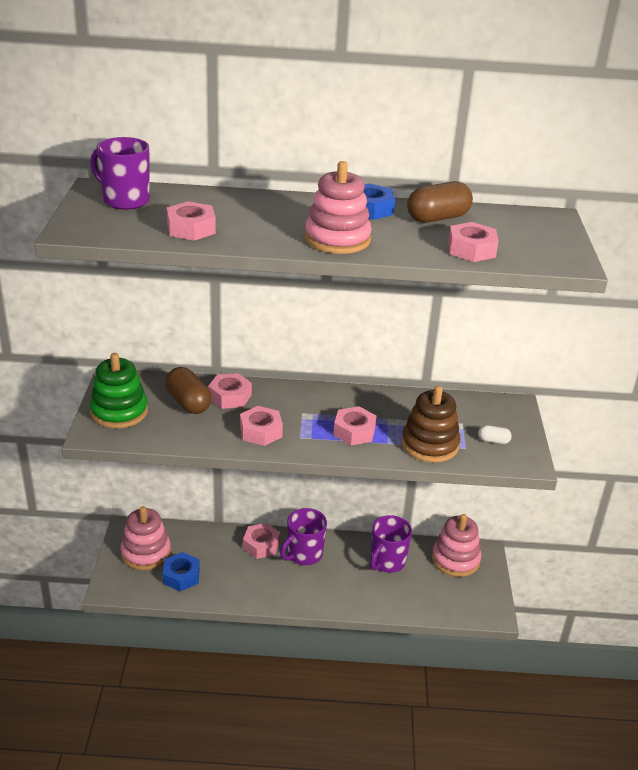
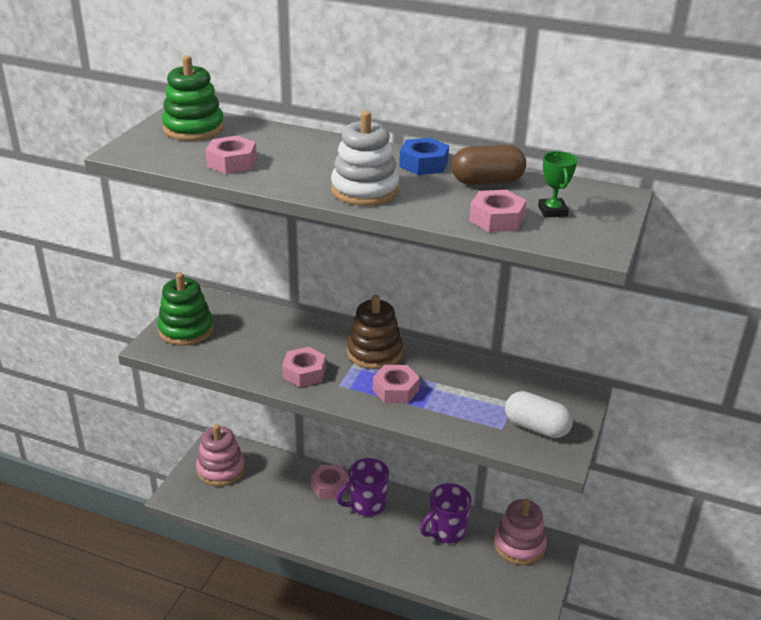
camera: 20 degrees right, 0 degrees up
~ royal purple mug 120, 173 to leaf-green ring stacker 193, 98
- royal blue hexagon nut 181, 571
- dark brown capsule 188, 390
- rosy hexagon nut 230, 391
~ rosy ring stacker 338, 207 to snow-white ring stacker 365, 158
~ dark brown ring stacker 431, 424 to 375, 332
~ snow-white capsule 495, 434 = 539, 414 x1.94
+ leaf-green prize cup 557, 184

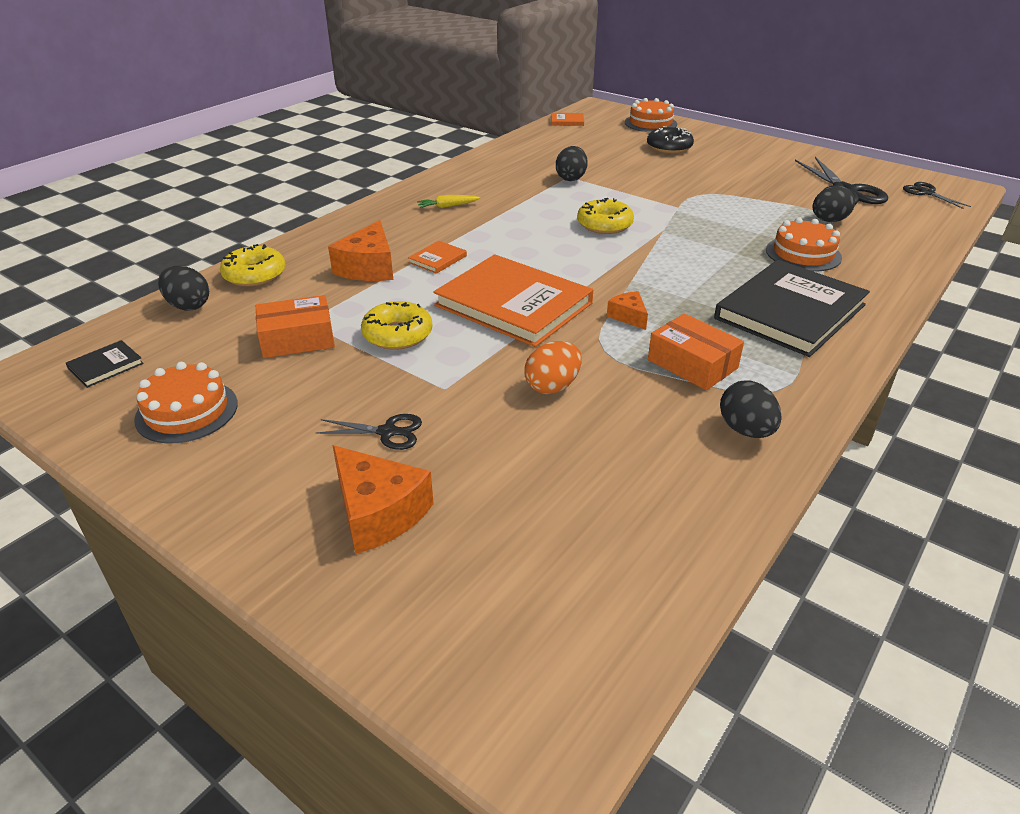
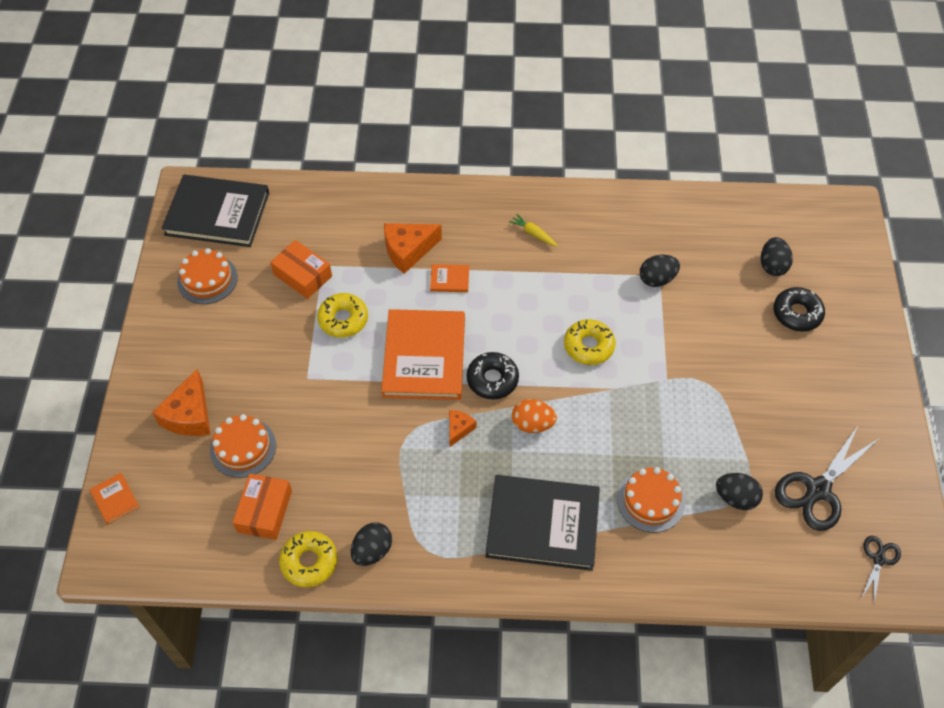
camera: 55 degrees right, 20 degrees up
~ ebony hardcover 105, 364 = 215, 211 x2.44
~ ebony egg 183, 288 to 777, 256
~ bright yellow glazed donut 252, 265 to 308, 559
- ebony pair of scissors 368, 432
~ orange-coloured egg 553, 367 to 534, 416
~ orange-coloured hardcover 567, 119 to 114, 498
~ orange-coloured cake 651, 115 to 243, 446
~ orange-coloured box 696, 351 to 262, 507
+ ebony glazed donut 493, 375

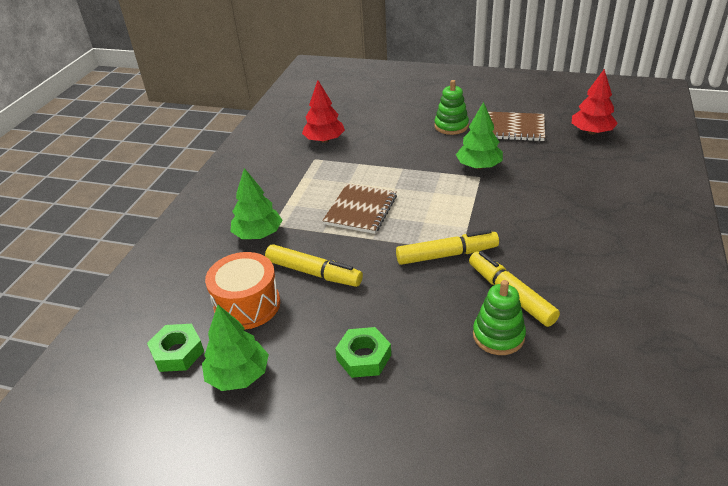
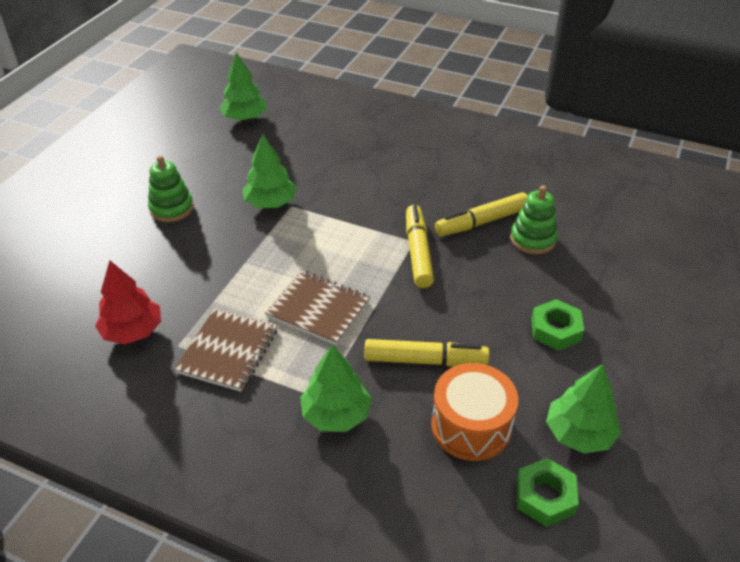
camera: 85 degrees left, 5 degrees up
~ bright yellow felt pen 314, 265 = 426, 353 60 degrees clockwise
~ dark brown notepad 516, 126 to 226, 350
~ scarlet fir tree 595, 102 to leaf-green fir tree 243, 86

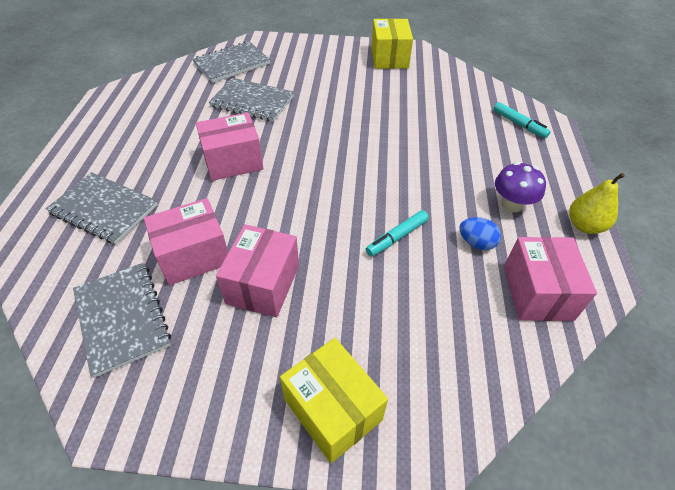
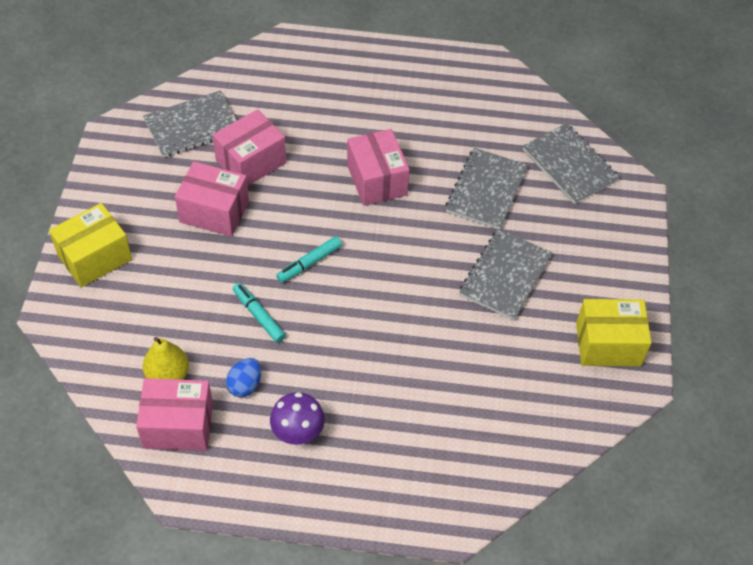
camera: 90 degrees right, 5 degrees up
~ gray notepad 102, 208 to 505, 274
~ rosy box 186, 241 = 250, 147 75 degrees clockwise
~ teal felt pen 522, 120 to 309, 259
~ bright yellow pear fruit 597, 203 to 165, 358

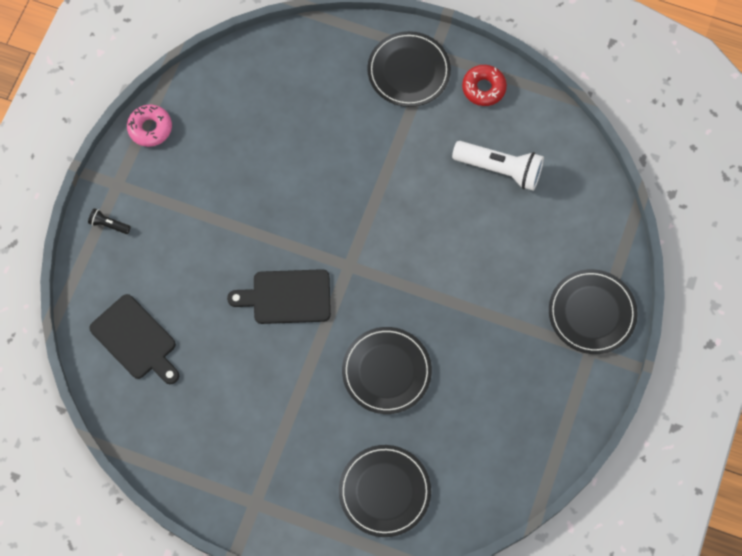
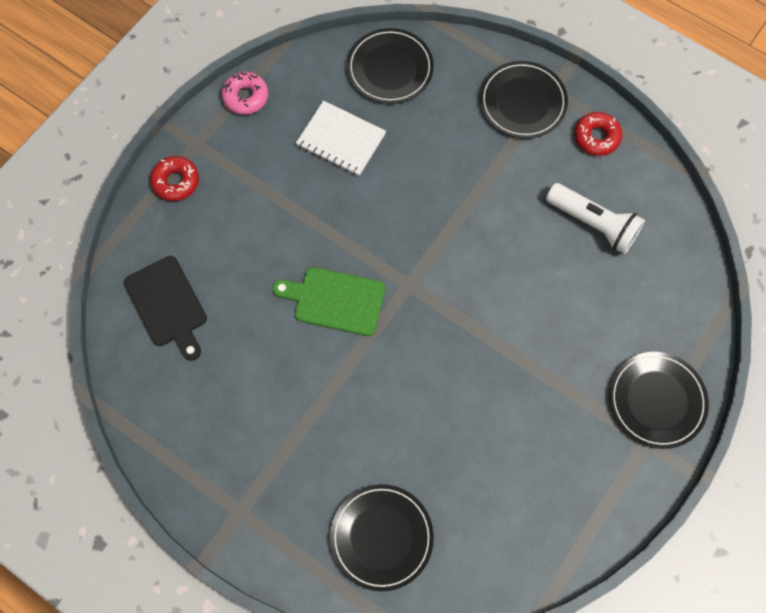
camera: 15 degrees right, 0 degrees up
~ ebony pocket torch 109, 221 to scarlet glazed donut 174, 178
~ ebony chopping board 279, 296 to leaf-green chopping board 328, 301
~ ebony flat dish 387, 370 to 390, 66
+ snow-white notepad 341, 138

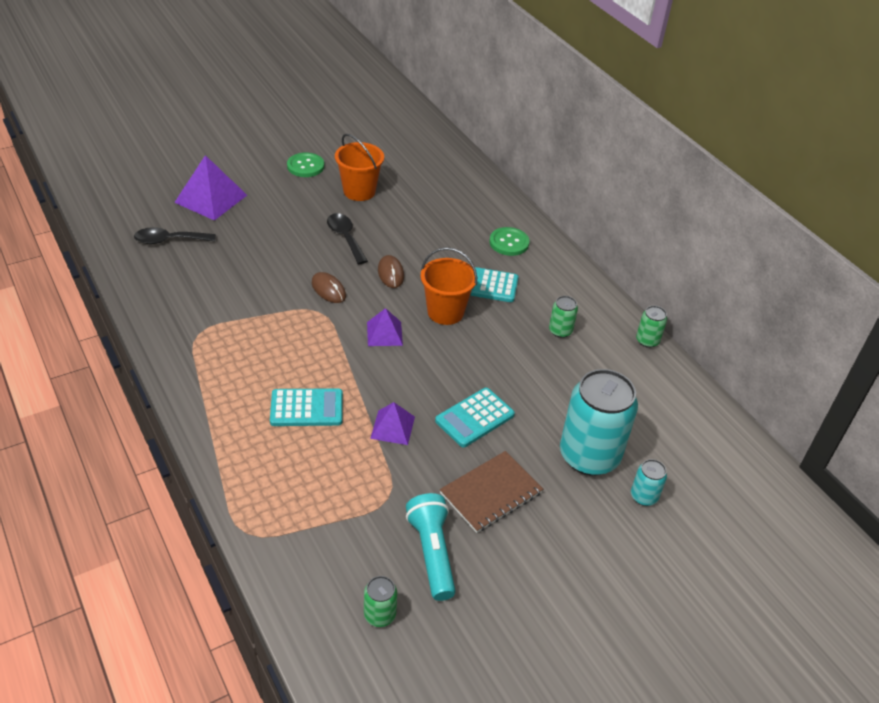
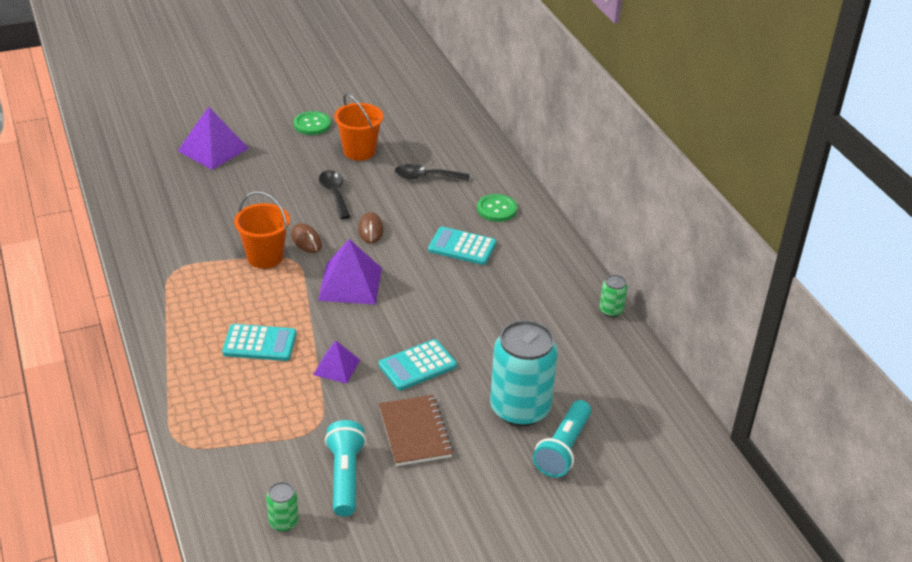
camera: 10 degrees right, 5 degrees down
~ ebony tablespoon 175, 235 to 432, 172
~ royal purple pyramid shape 385, 327 = 350, 272 x1.69
~ orange-coloured bucket 449, 286 to 262, 230
~ dark brown notepad 491, 492 = 416, 430 75 degrees counterclockwise
- leaf-green soda can 563, 317
~ teal soda can 649, 482 to teal pocket torch 562, 438

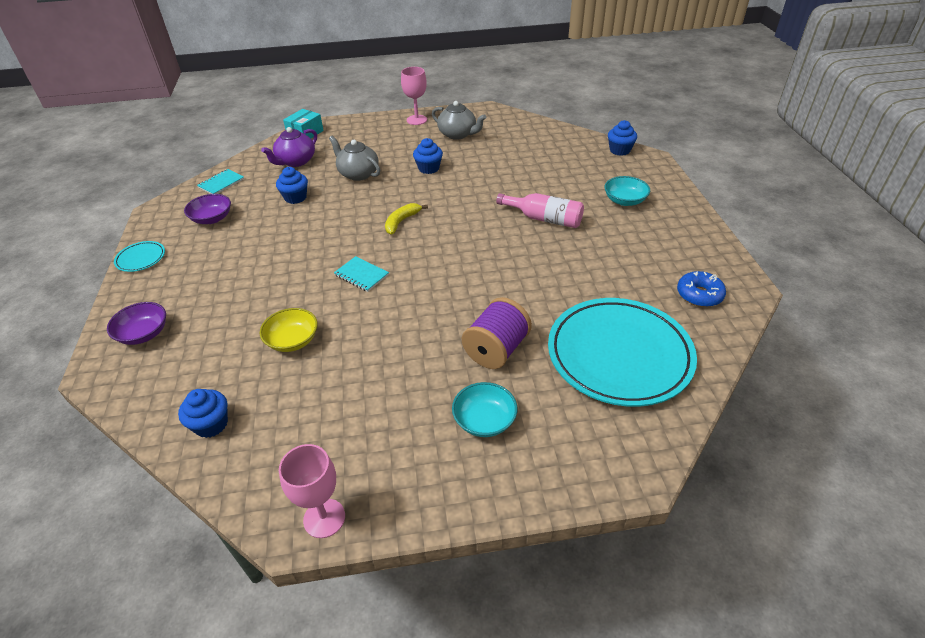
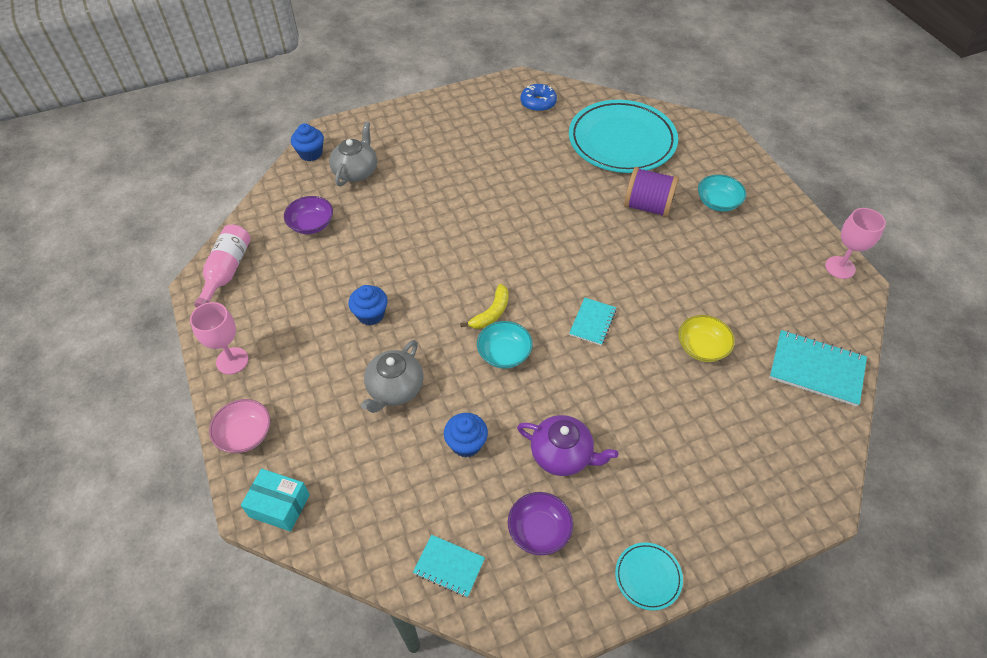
camera: 105 degrees left, 10 degrees up
~ royal purple bowl 136, 323 to 308, 215
~ royal blue cupcake 203, 413 to teal notepad 818, 368
~ royal purple teapot 289, 147 to 567, 445
~ bright yellow banana fruit 406, 219 = 484, 306 75 degrees counterclockwise
~ gray teapot 459, 120 to 353, 153
~ rosy bottle 540, 210 to 222, 266
~ teal bowl 627, 191 to 505, 345
+ rosy bowl 239, 426

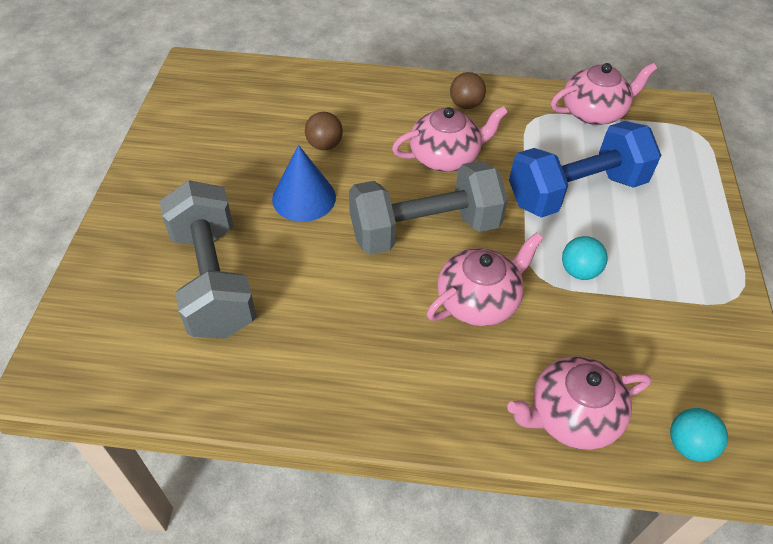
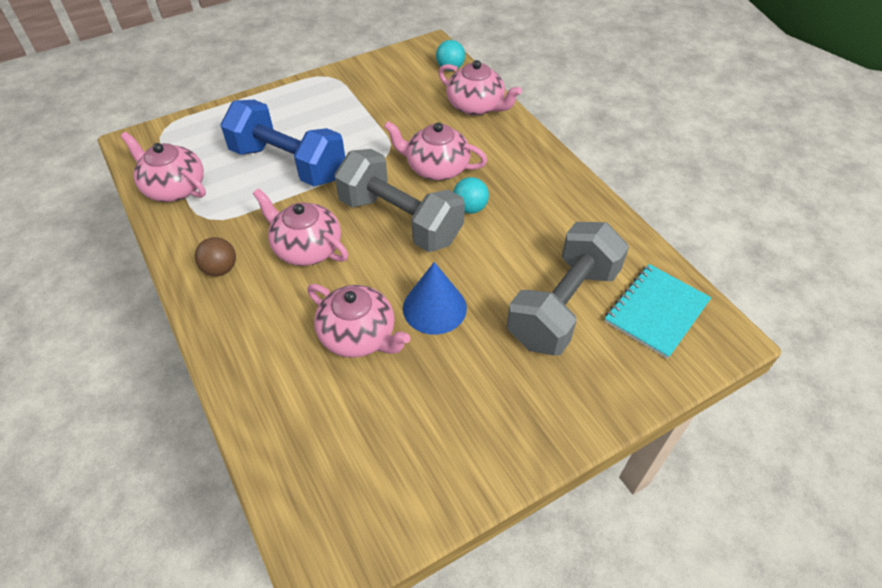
camera: 125 degrees left, 0 degrees up
~ dark brown play ball 324, 131 to rosy teapot 358, 321
~ teal play ball 585, 258 to 471, 195
+ teal notepad 657, 311

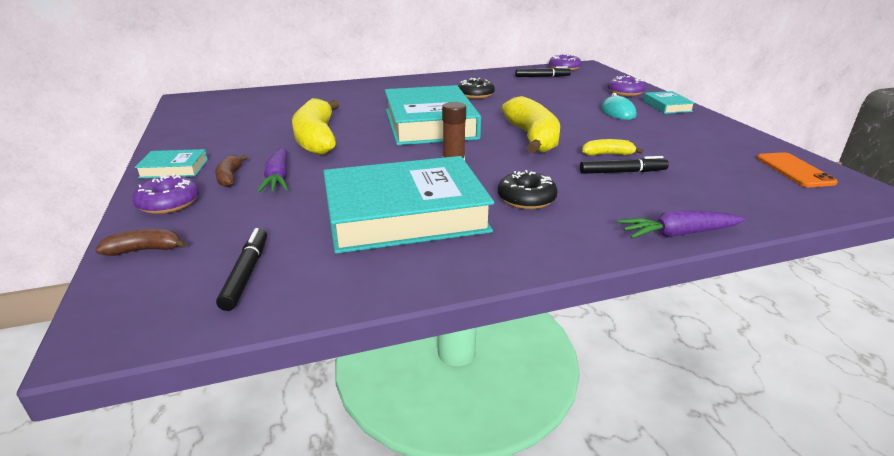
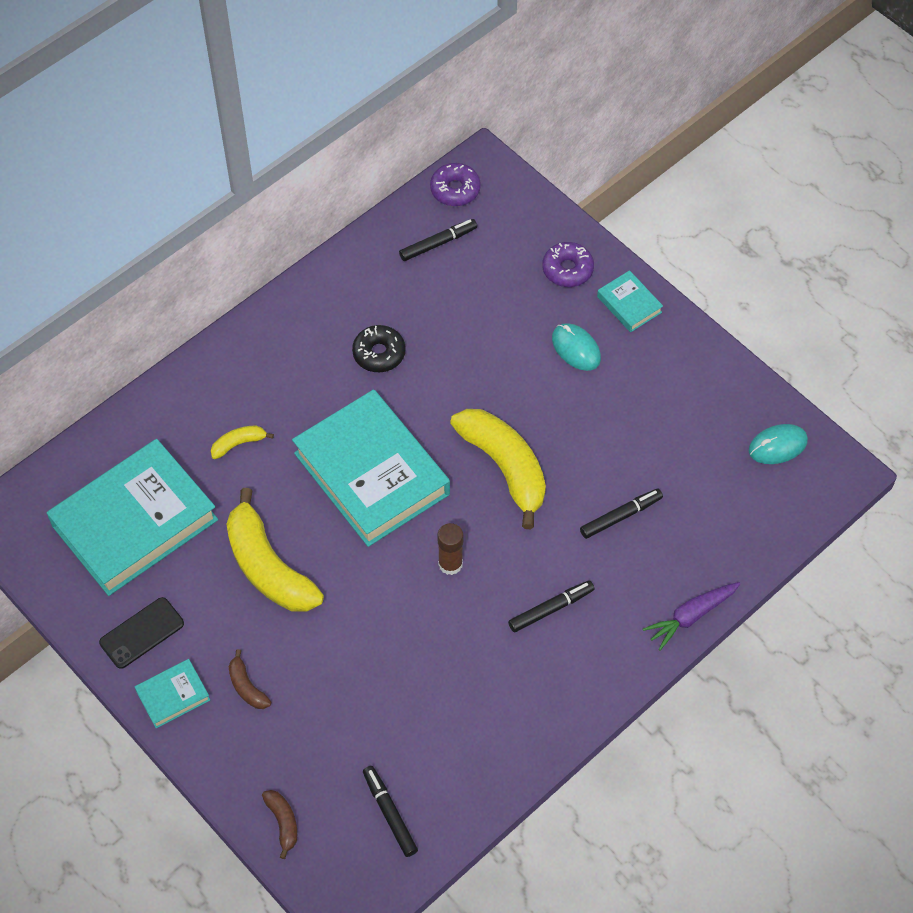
camera: 25 degrees left, 30 degrees up
~ dark brown banana fruit 141, 242 = 279, 824 105 degrees clockwise
- royal purple glazed donut 165, 194
- royal purple root vegetable 272, 170
~ teal hardcover 408, 205 to 132, 517
~ ebony glazed donut 528, 189 to ebony felt pen 551, 606
~ bright yellow banana fruit 612, 147 to 242, 442
~ orange-coloured phone 797, 169 to teal PC mouse 778, 444
+ ebony phone 141, 633

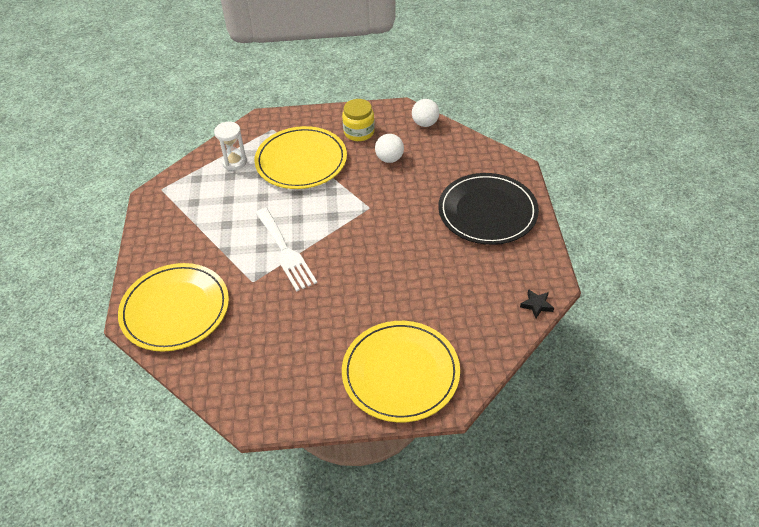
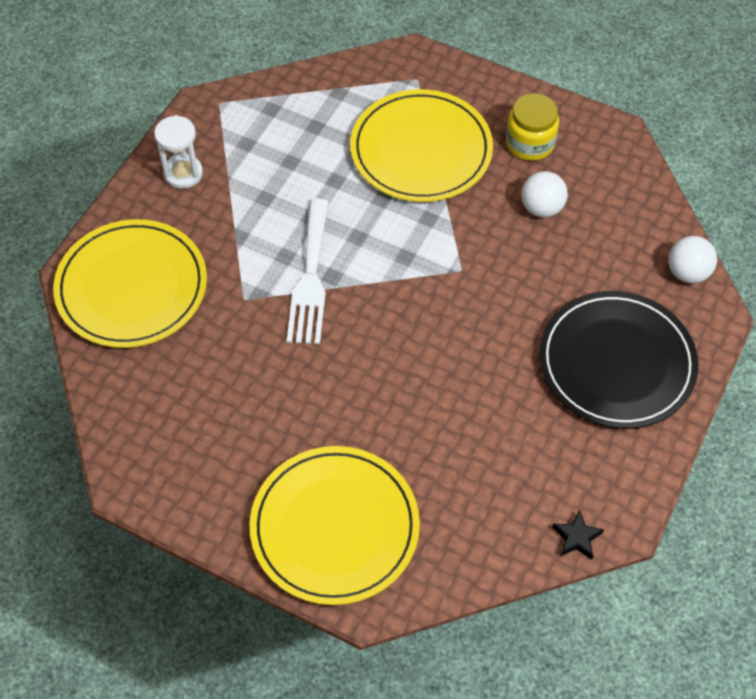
camera: 30 degrees right, 10 degrees up
~ snow-white sand timer 230, 146 to 178, 152
~ snow-white play ball 425, 113 to 692, 259

